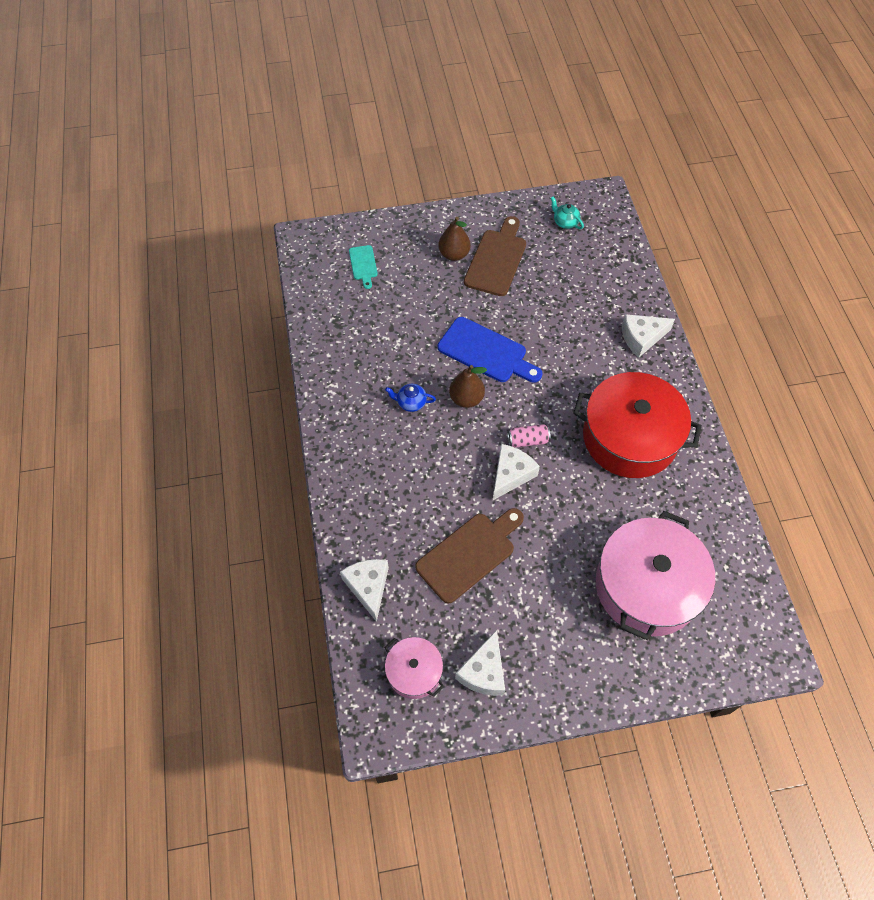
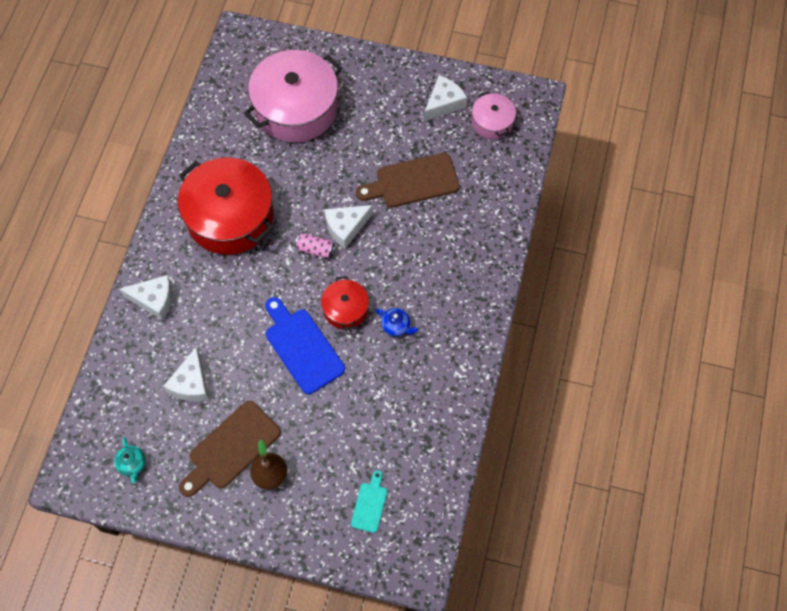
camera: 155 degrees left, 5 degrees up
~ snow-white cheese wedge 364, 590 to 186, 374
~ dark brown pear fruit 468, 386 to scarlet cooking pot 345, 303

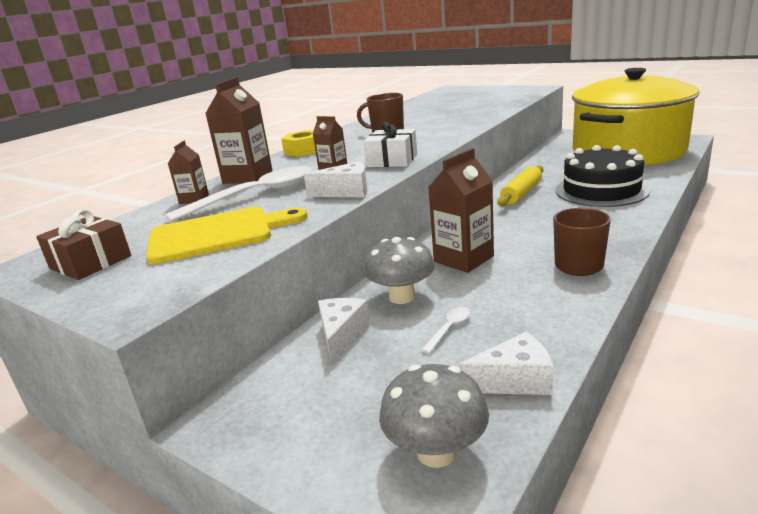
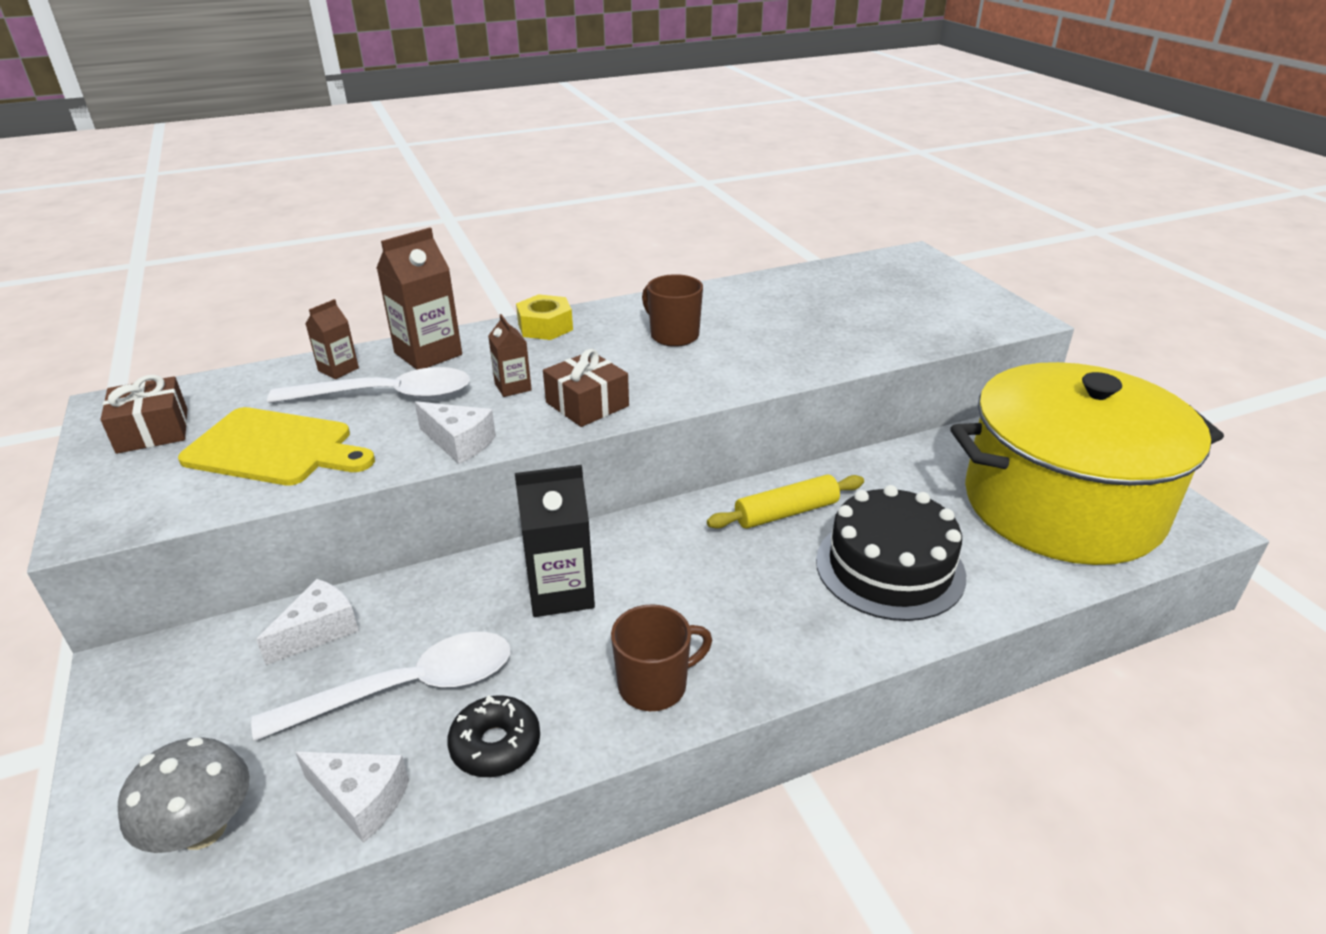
camera: 30 degrees right, 10 degrees up
~ snow-white wrapped gift 390, 144 to dark brown wrapped gift 586, 388
- gray toadstool 399, 270
~ snow-white tablespoon 446, 330 = 380, 686 x2.46
~ dark brown carton 461, 210 to ebony carton 555, 541
+ ebony glazed donut 493, 736

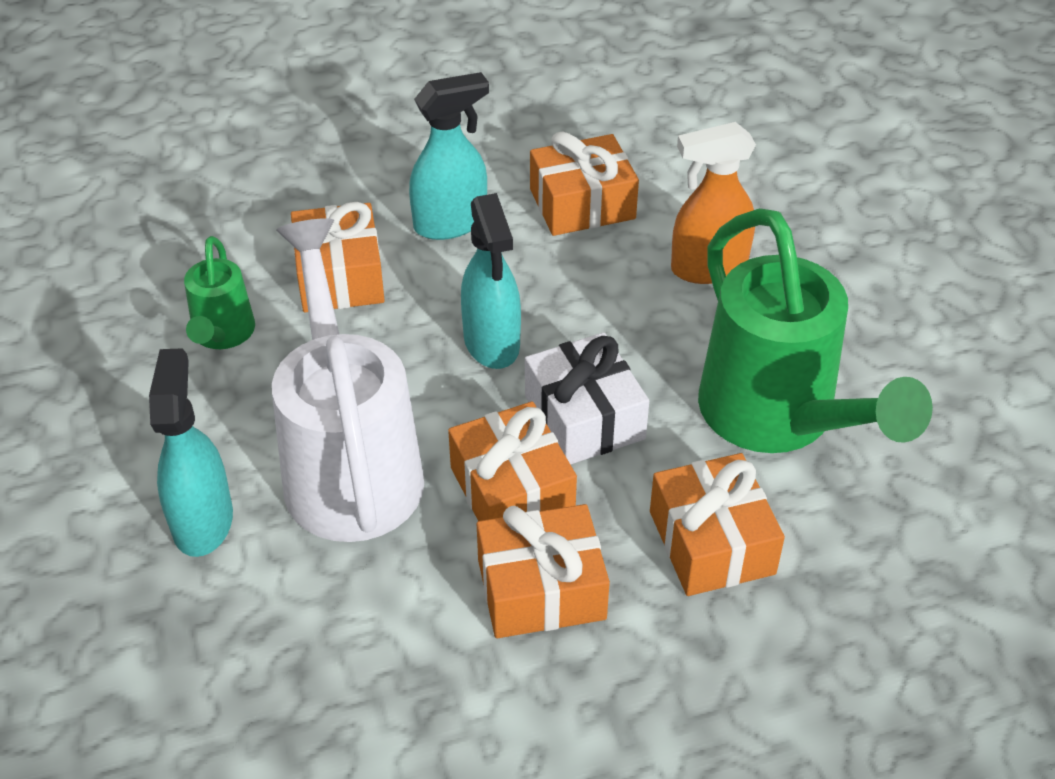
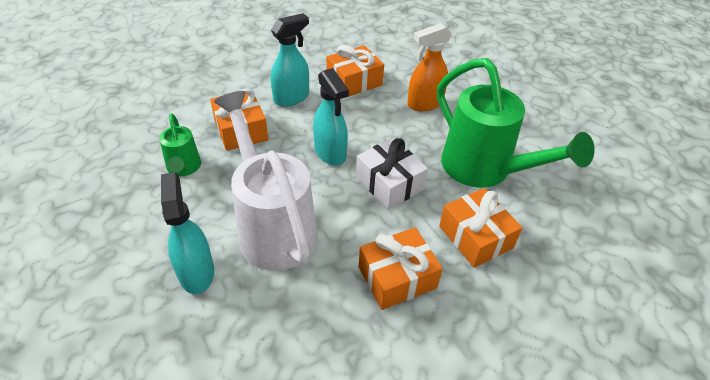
camera: 15 degrees left, 0 degrees up
- orange-coloured wrapped gift 512, 461

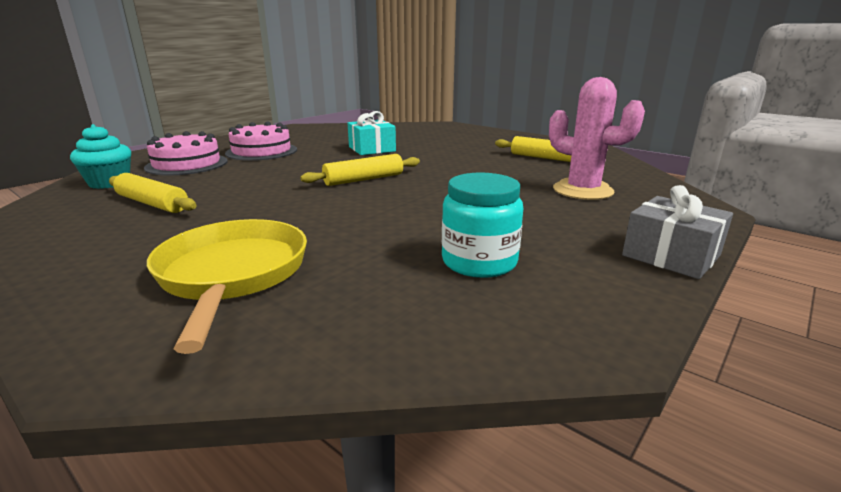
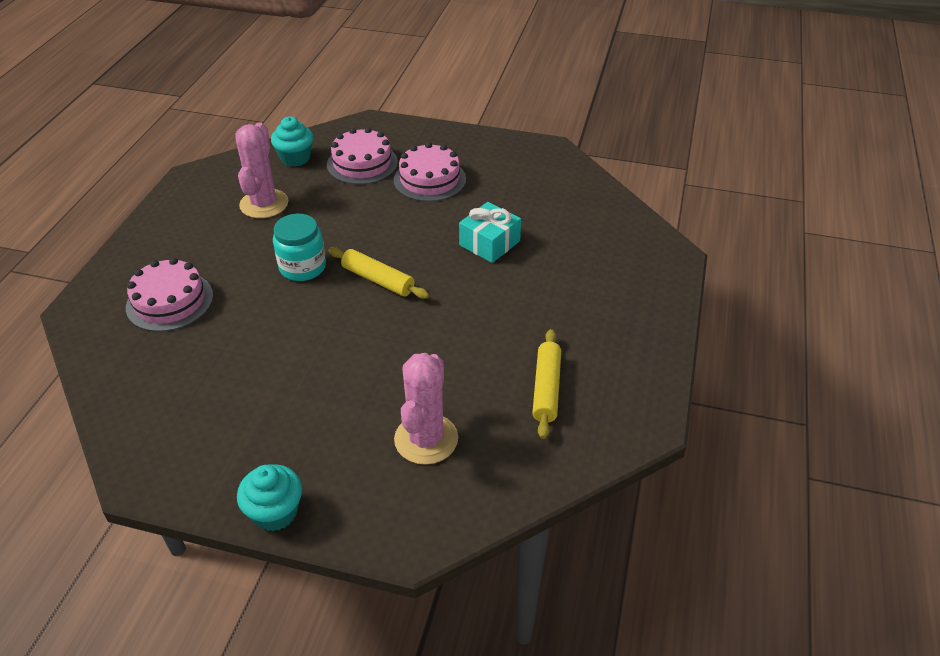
camera: 65 degrees right, 20 degrees up
~ bright yellow rolling pin 153, 193 to rosy cactus 262, 170
~ bright yellow skillet 227, 286 to rosy cake 169, 295
~ teal jar 482, 225 to 299, 247
~ gray wrapped gift 677, 232 to teal cupcake 269, 497

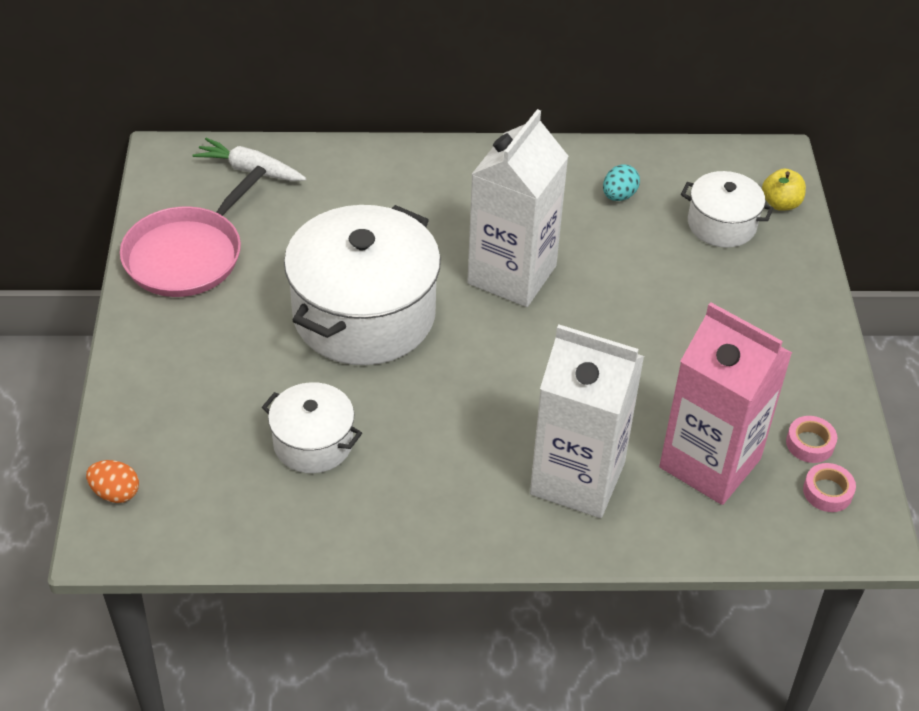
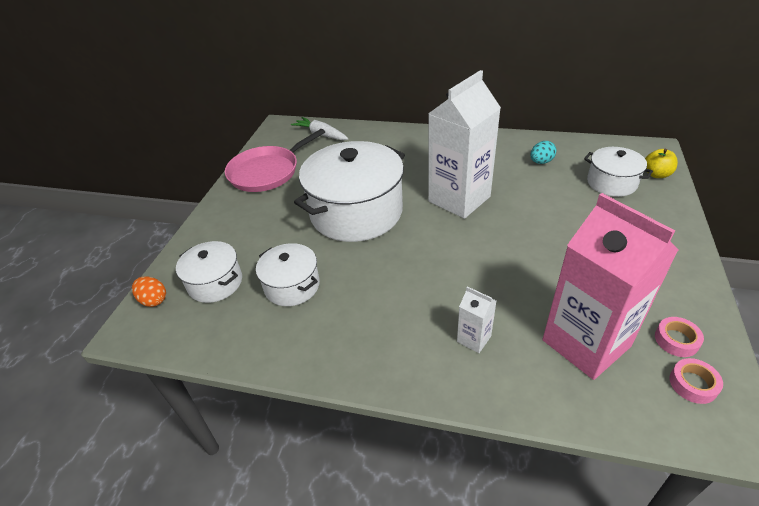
camera: 20 degrees right, 5 degrees down
~ snow-white carton 587, 421 = 476, 319 x0.42
+ snow-white cooking pot 209, 272

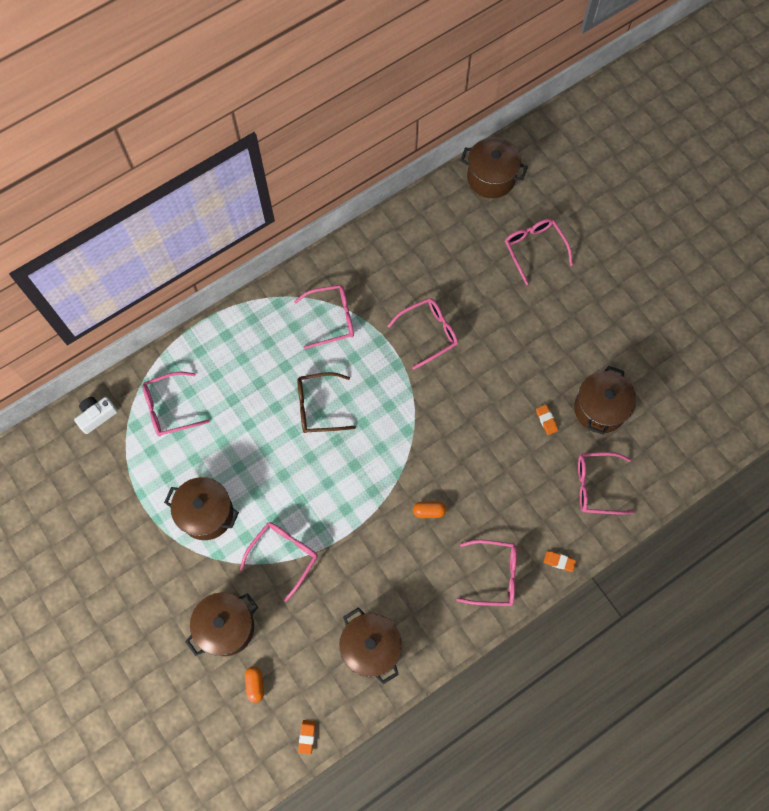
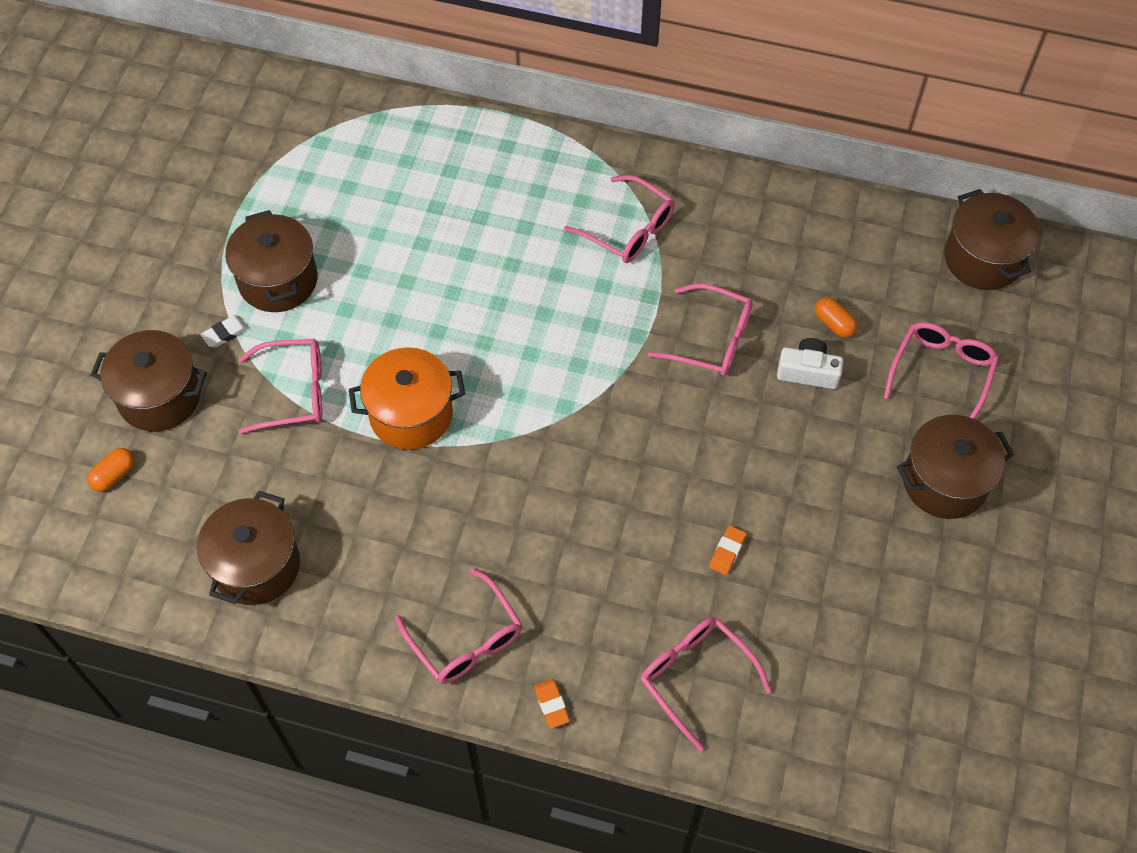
camera: 50 degrees right, 10 degrees down
~ snow-white camera 96, 415 to 810, 363
- rosy spectacles 176, 403
- dark brown spectacles 326, 402
- orange-coloured pencil eraser 307, 737
~ orange-coloured capsule 429, 509 to 836, 317
~ dark brown cooking pot 605, 400 to 955, 467
+ snow-white pencil eraser 224, 331
+ orange-coloured cooking pot 407, 398

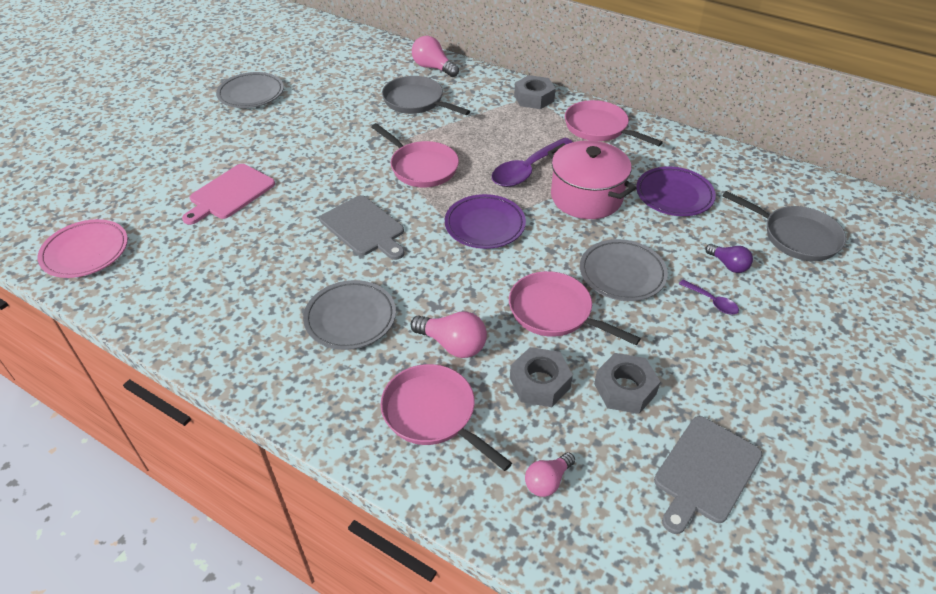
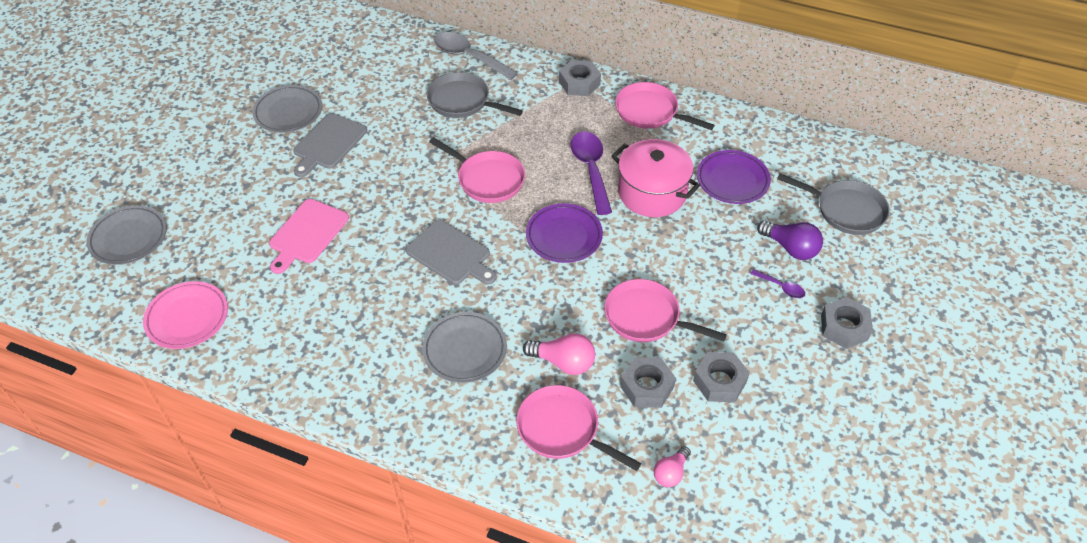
camera: 10 degrees left, 5 degrees up
~ rosy lightbulb 435, 56 to gray tablespoon 476, 56
~ royal purple tablespoon 532, 162 = 591, 173 135 degrees clockwise
~ gray flat dish 624, 270 to 126, 235
~ gray chopping board 708, 475 to 330, 145
~ royal purple lightbulb 729, 258 = 790, 240 x1.52
+ gray hexagon nut 847, 323

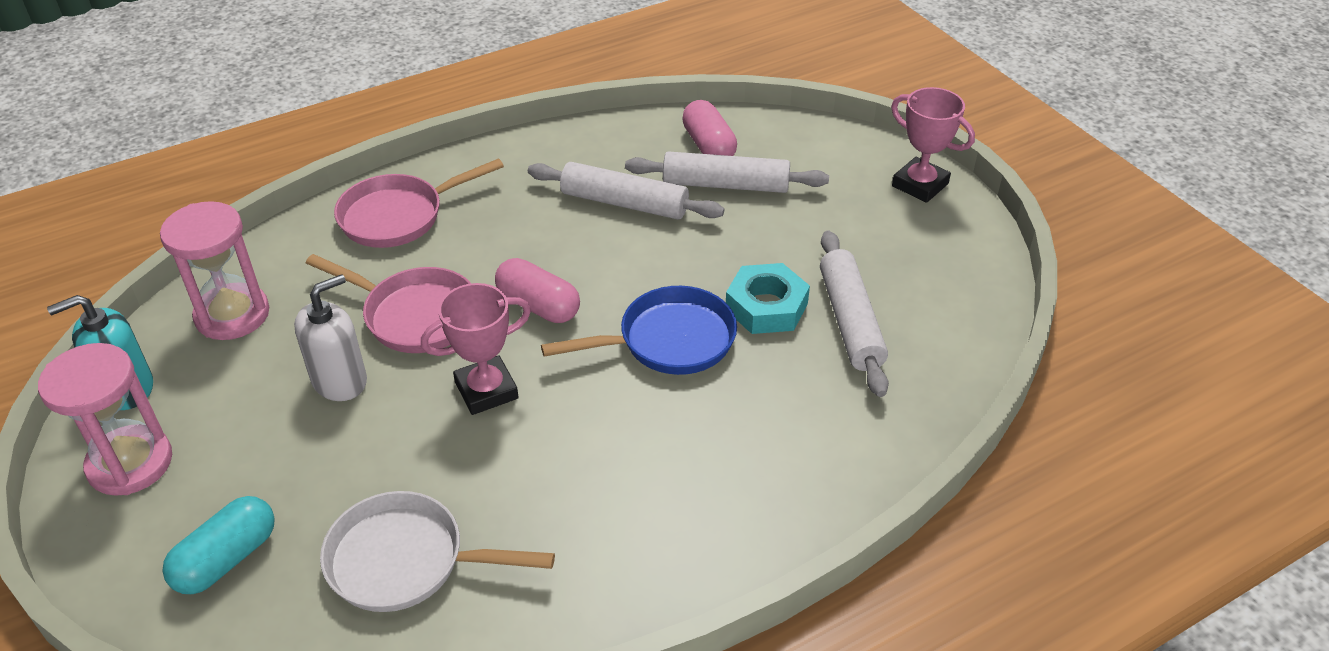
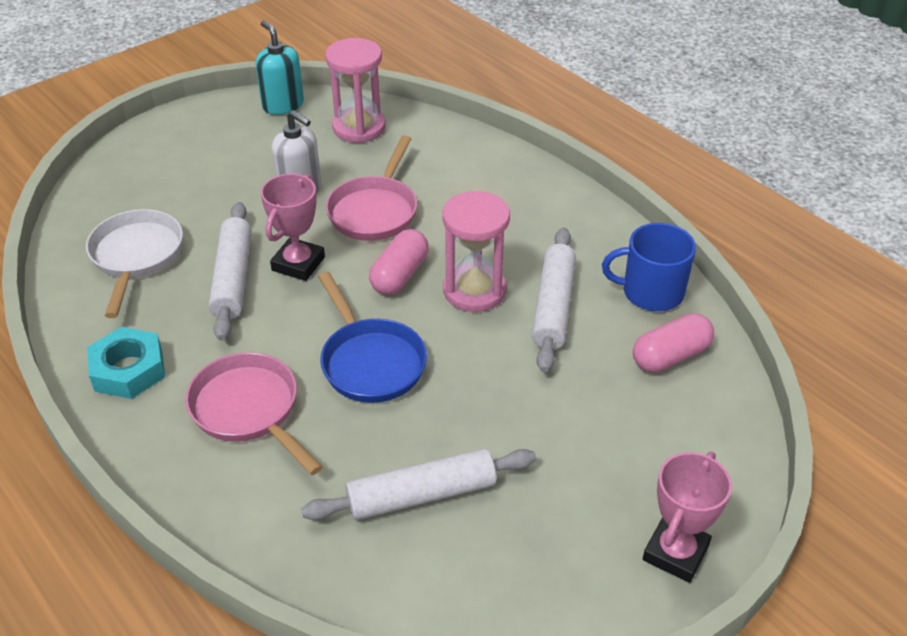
camera: 80 degrees right, 0 degrees up
~ rosy sand timer 105, 419 to 476, 251
- teal capsule 219, 545
~ rosy skillet 419, 203 to 254, 413
~ rosy prize cup 476, 349 = 293, 227 60 degrees clockwise
~ snow-white rolling pin 727, 172 to 230, 271
~ teal hexagon nut 768, 298 to 126, 363
+ royal blue mug 649, 267

